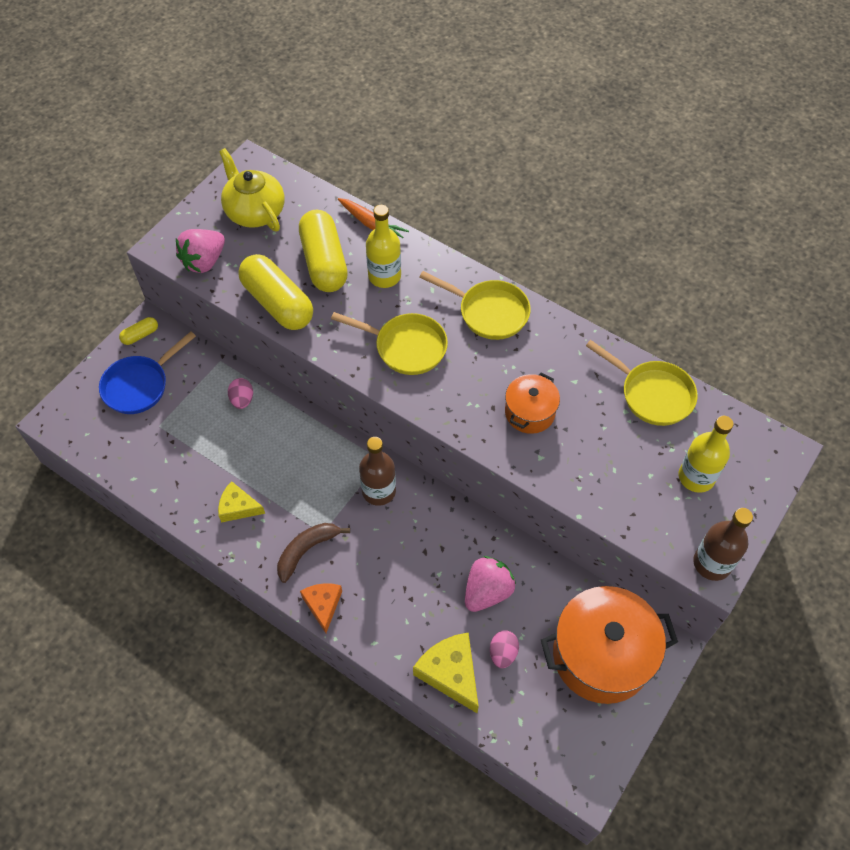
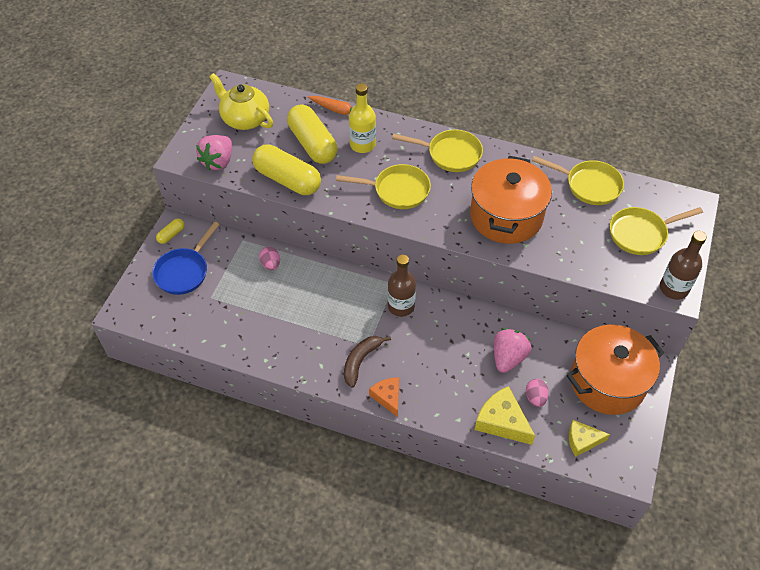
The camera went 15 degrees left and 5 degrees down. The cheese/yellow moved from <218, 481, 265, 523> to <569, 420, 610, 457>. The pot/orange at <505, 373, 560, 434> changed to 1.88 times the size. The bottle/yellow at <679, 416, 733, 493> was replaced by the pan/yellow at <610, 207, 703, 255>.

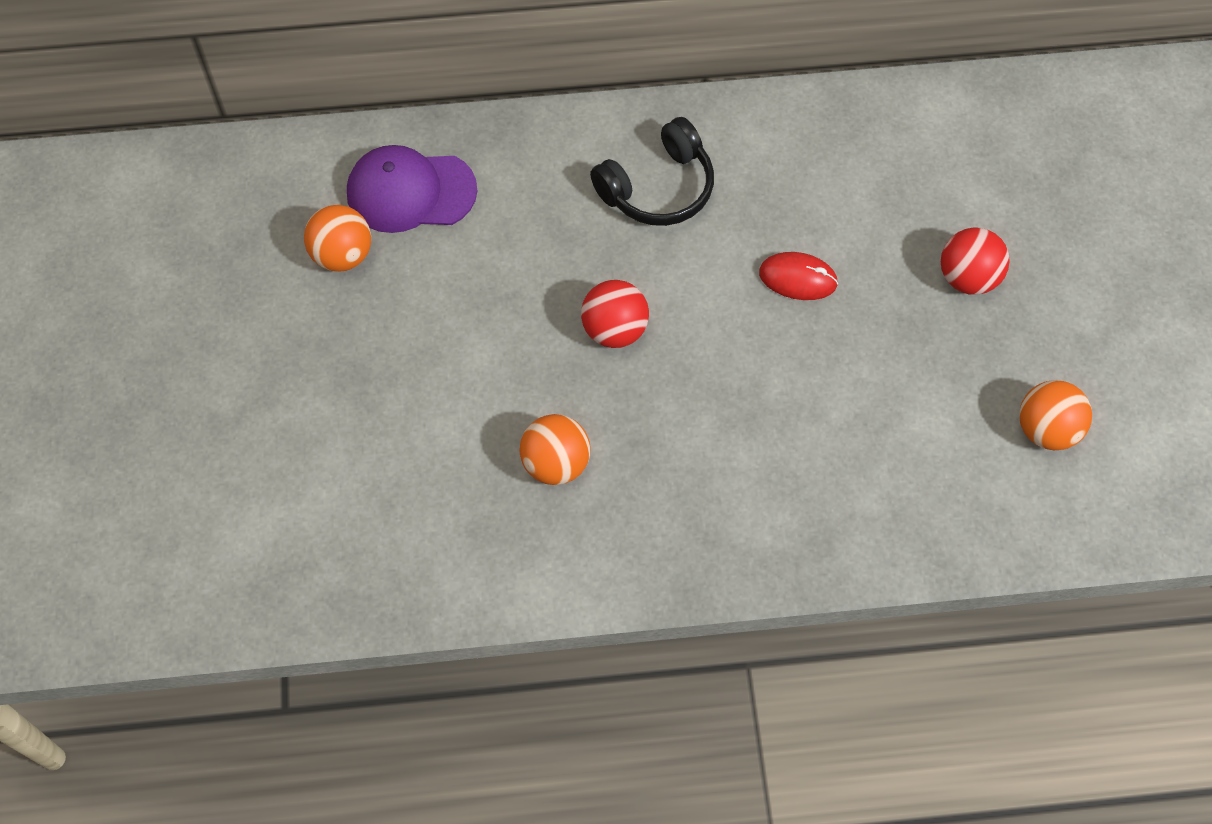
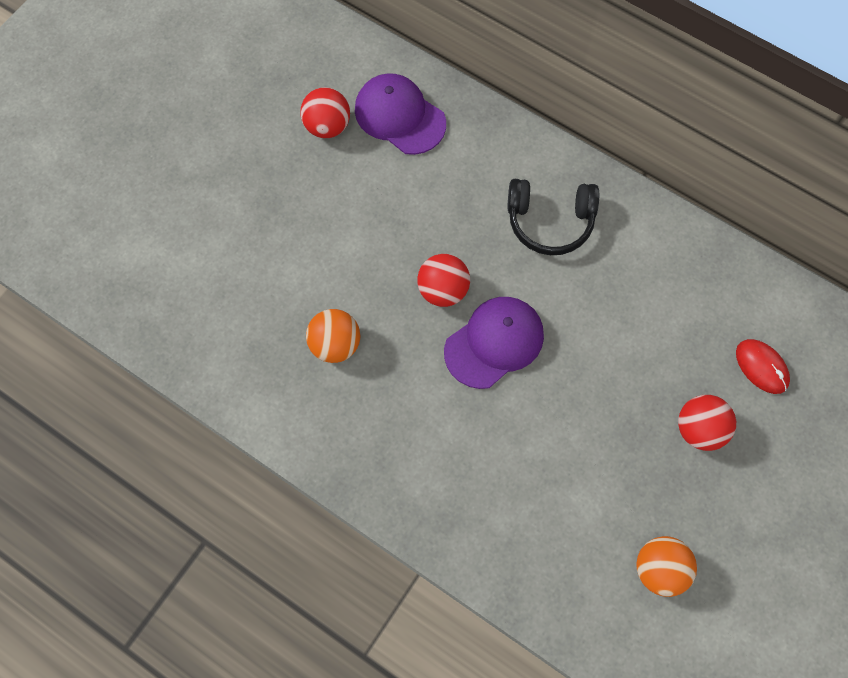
The camera went 40 degrees right and 5 degrees up. The ball/orange at <304, 205, 371, 272> became the ball/red at <300, 87, 350, 138>. The mouse/red moved from <759, 252, 838, 300> to <736, 339, 790, 394>. The cap/purple at <444, 297, 544, 389> appeared.

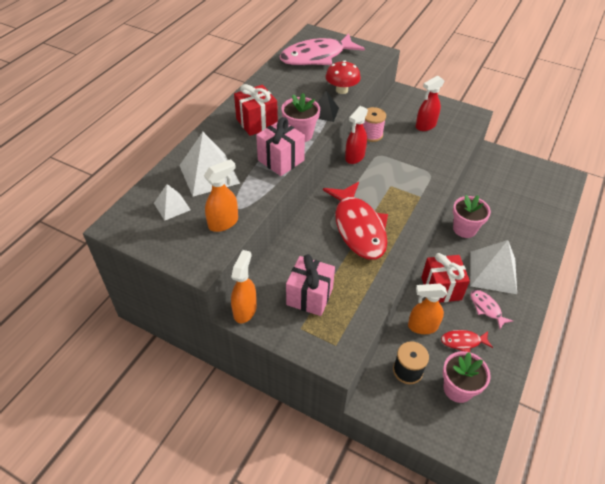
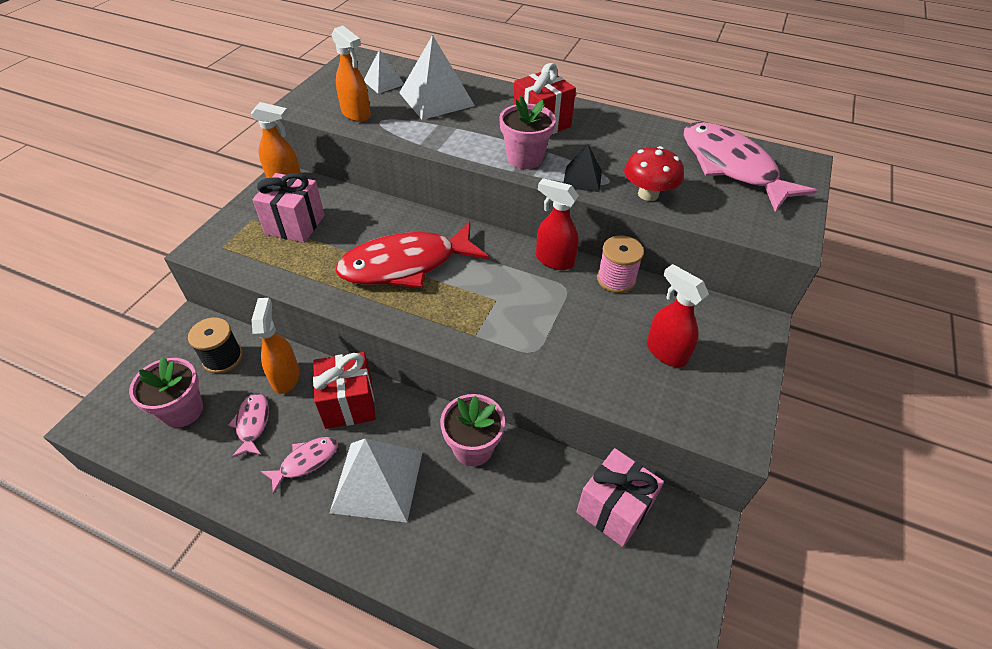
The camera went 85 degrees right and 0 degrees up. The gift/pink moved from <256, 117, 305, 176> to <577, 448, 664, 547>. The fish/red at <441, 330, 493, 352> became the fish/pink at <228, 393, 269, 458>.

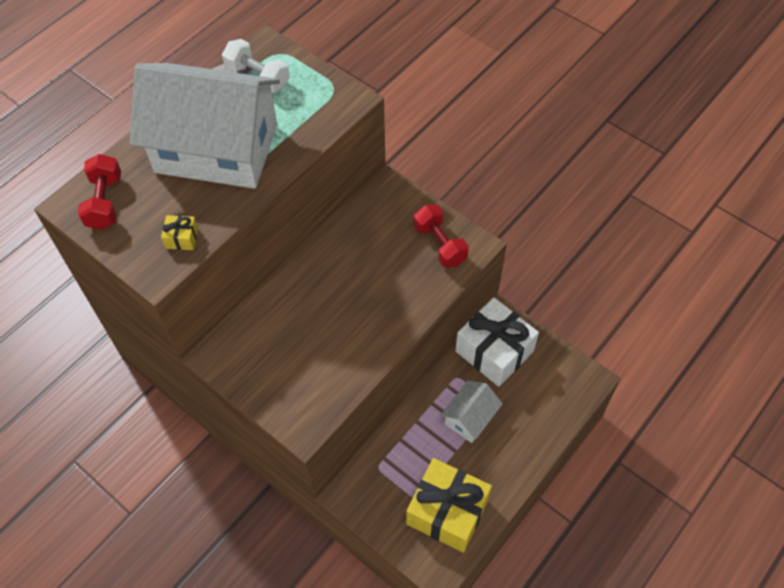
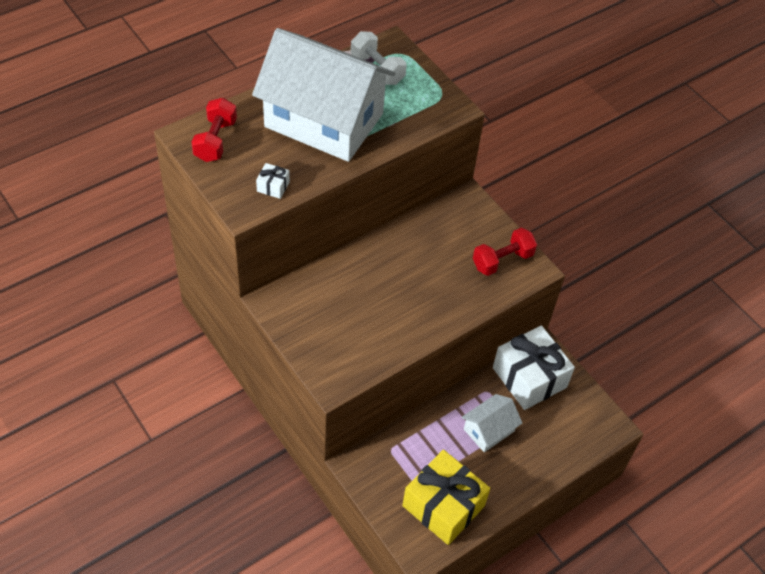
The camera went 10 degrees right and 5 degrees down. The gift/yellow at <161, 215, 198, 250> became the gift/white at <256, 163, 290, 199>. The dumbbell/red at <414, 204, 469, 268> turned 75 degrees clockwise.

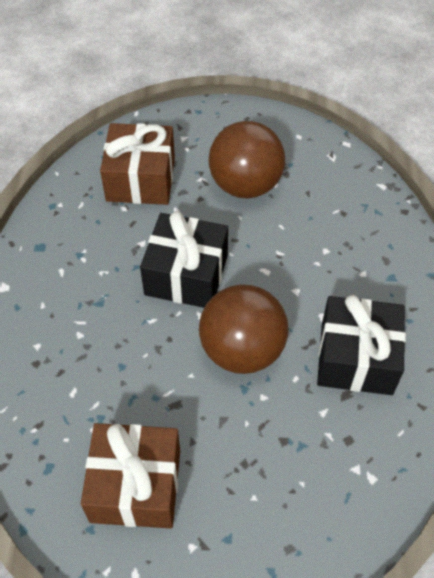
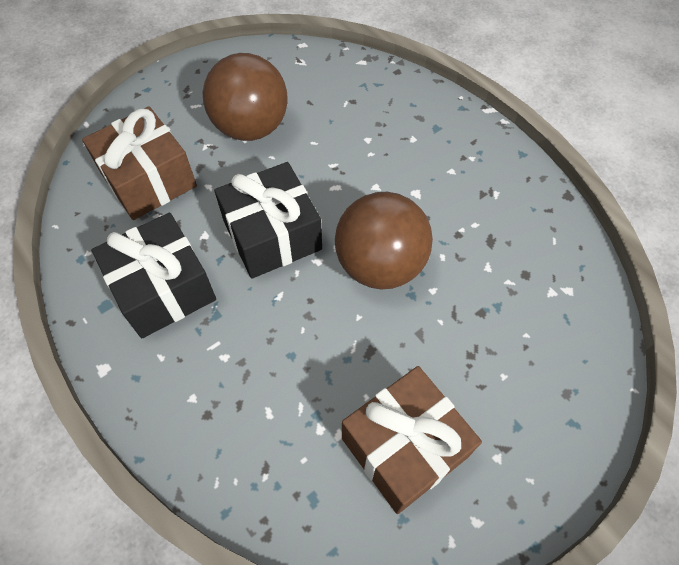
The camera went 40 degrees left and 5 degrees up. The gift/black moved from <317, 295, 406, 395> to <91, 213, 216, 338>.

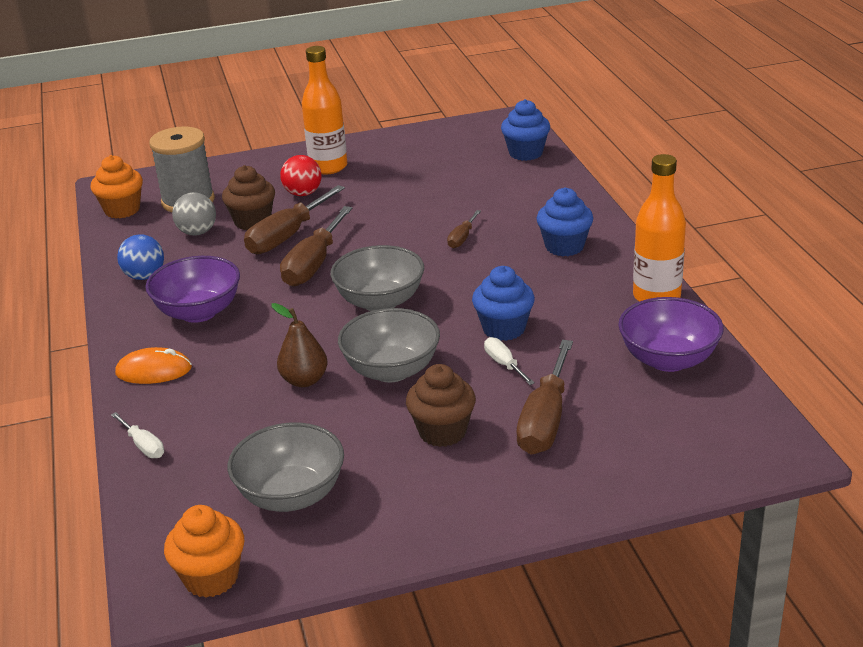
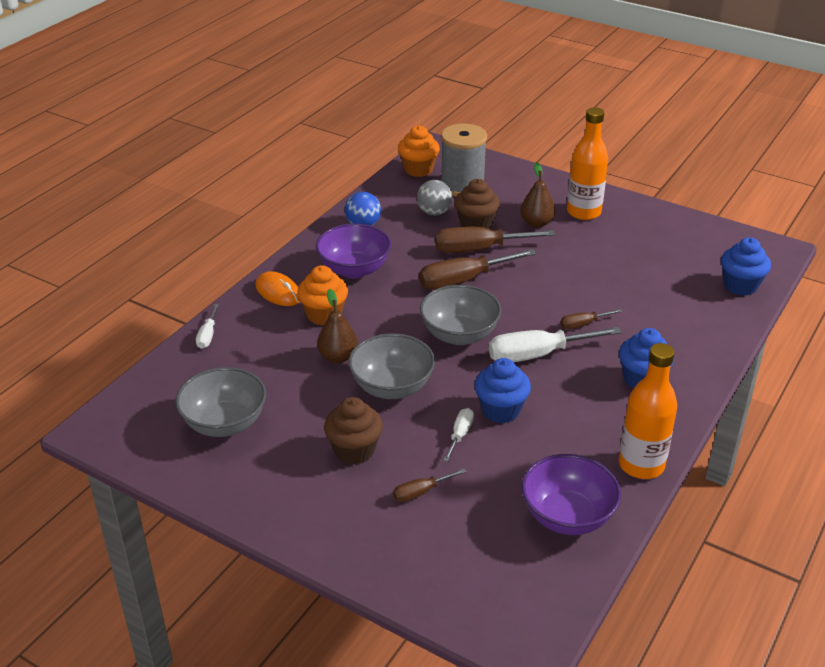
The camera went 45 degrees right and 5 degrees up. The cupcake/orange moved from <164, 505, 244, 598> to <297, 265, 348, 325>. The ball/red at <280, 155, 321, 196> was replaced by the pear/brown at <520, 162, 555, 228>. The screwdriver/brown at <517, 340, 573, 455> changed to 0.50 times the size. The screwdriver/white at <489, 327, 622, 362> appeared.

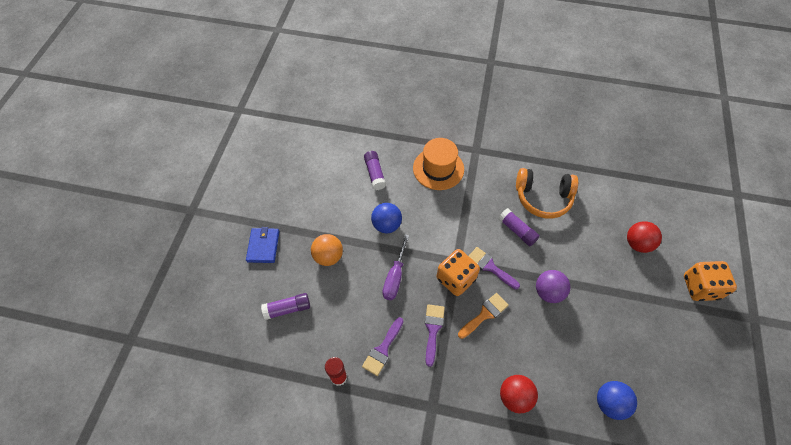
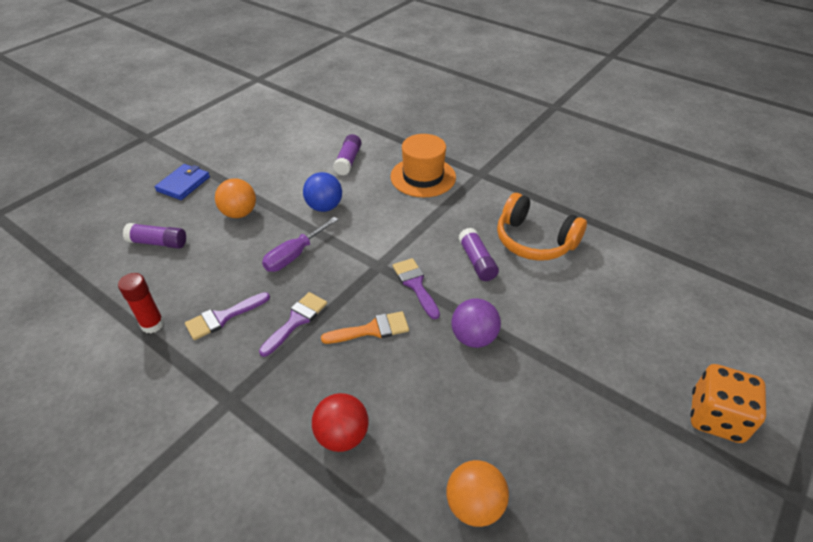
The camera went 25 degrees right and 15 degrees down. The dice/orange at <437, 249, 480, 296> disappeared. The ball/blue at <597, 381, 637, 420> became the ball/orange at <446, 460, 509, 527>. The ball/red at <627, 221, 662, 253> disappeared.

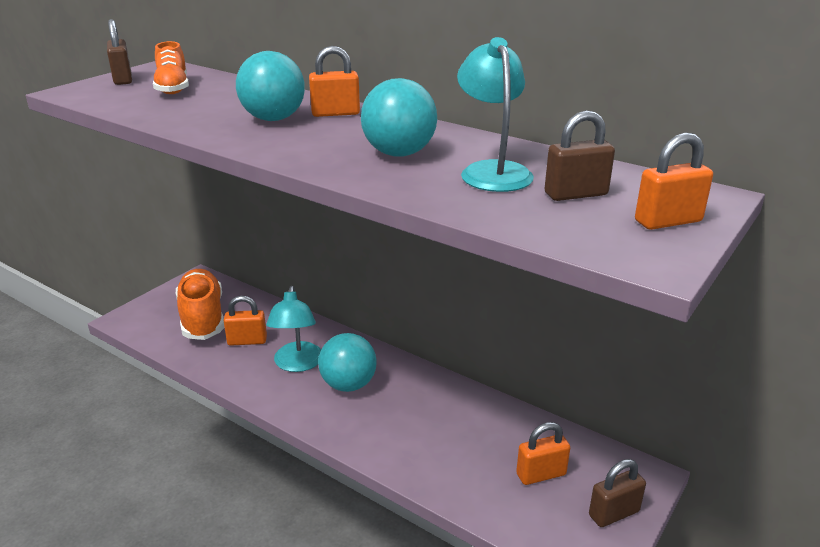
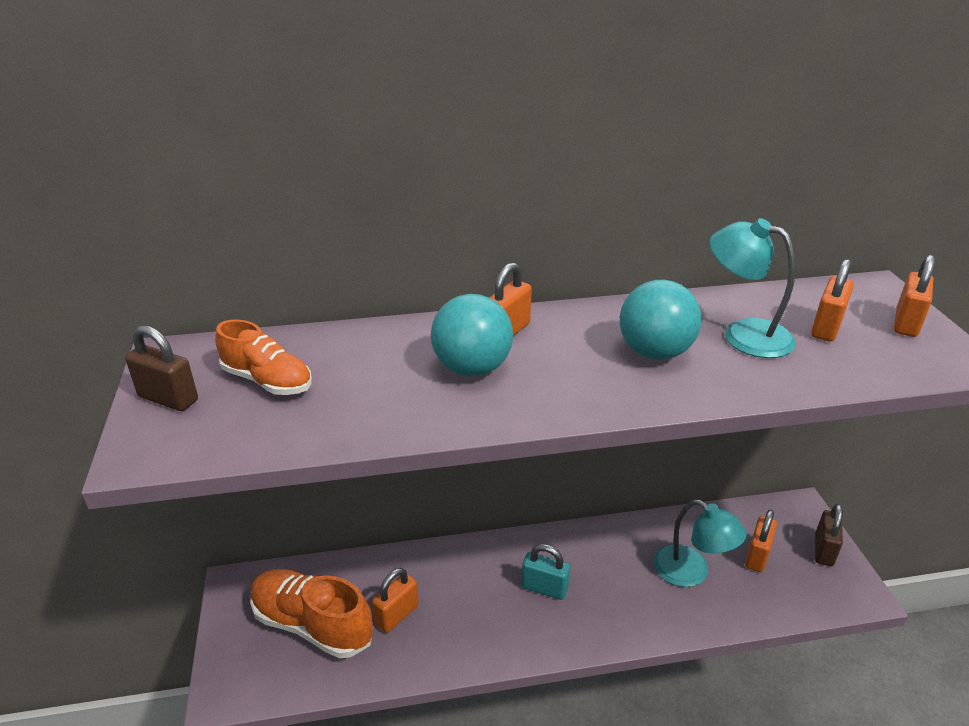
The camera went 45 degrees left and 5 degrees up. The lamp/turquoise moved from <266, 286, 321, 372> to <654, 500, 747, 587>. The ball/turquoise at <318, 333, 377, 392> was replaced by the padlock/turquoise at <522, 544, 570, 600>. The padlock/brown at <544, 110, 615, 201> became the padlock/orange at <811, 259, 854, 342>.

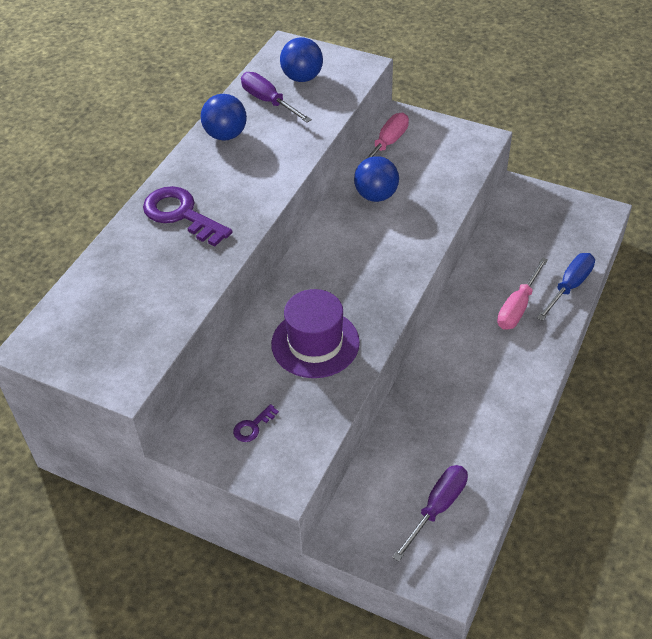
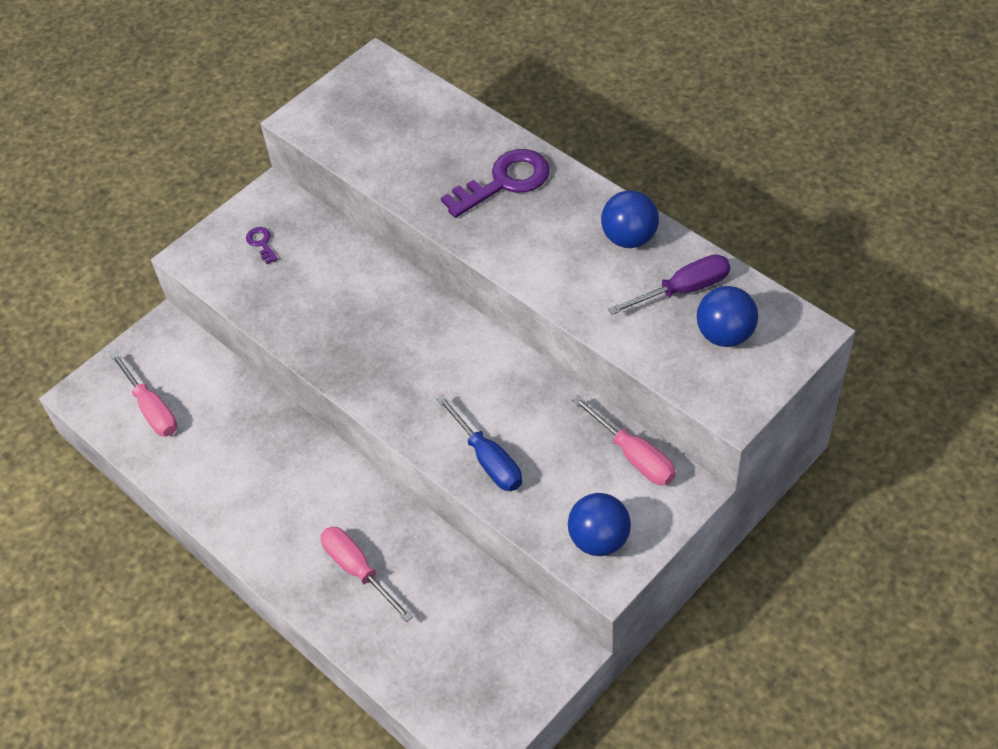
The camera went 110 degrees right and 5 degrees up. The hat/purple at <271, 289, 360, 378> disappeared. The ball/blue moved from <354, 156, 399, 202> to <568, 493, 631, 556>. The screwdriver/purple at <392, 465, 468, 562> became the screwdriver/pink at <110, 352, 177, 437>. The screwdriver/blue moved from <537, 253, 595, 321> to <436, 394, 522, 491>.

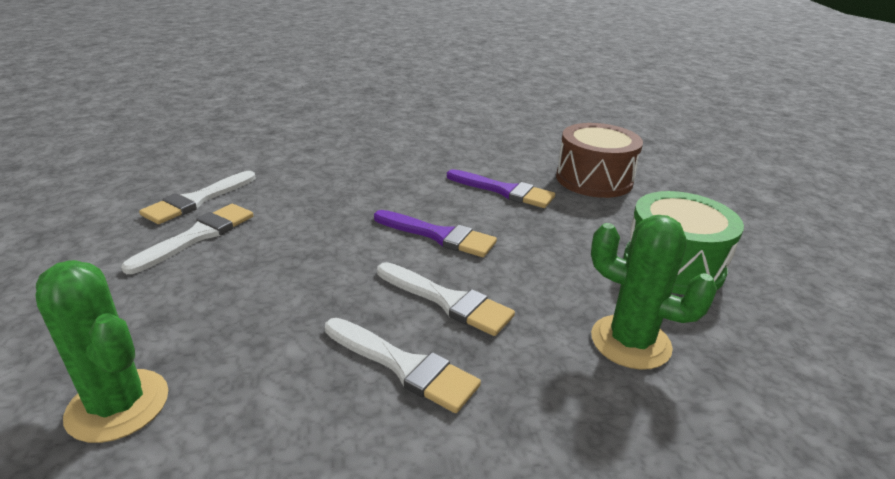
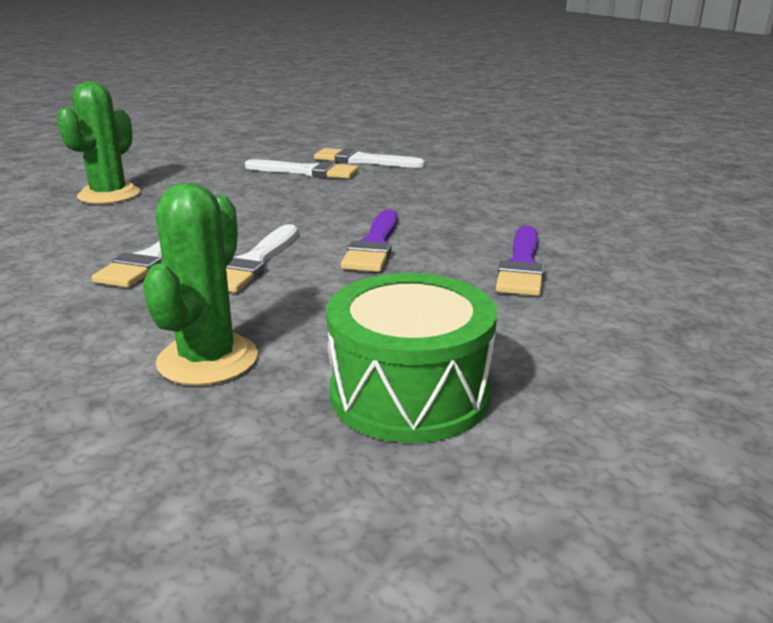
The camera went 75 degrees right and 5 degrees down. The drum/brown at <556, 123, 643, 198> disappeared.

